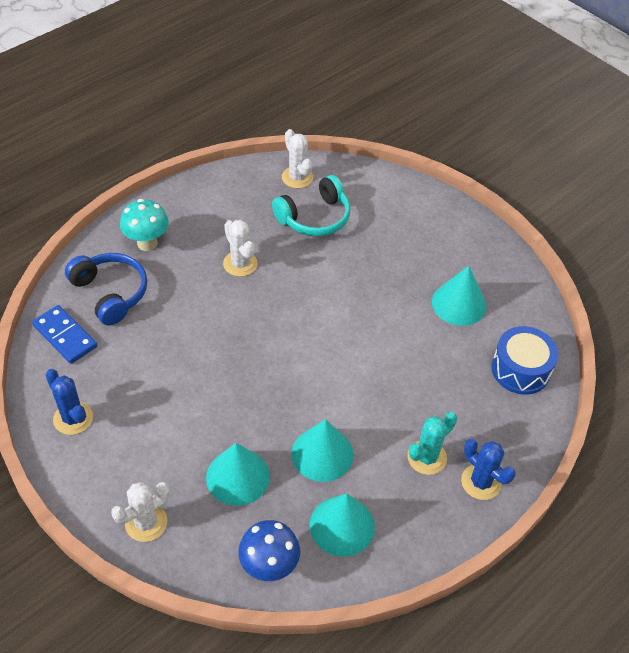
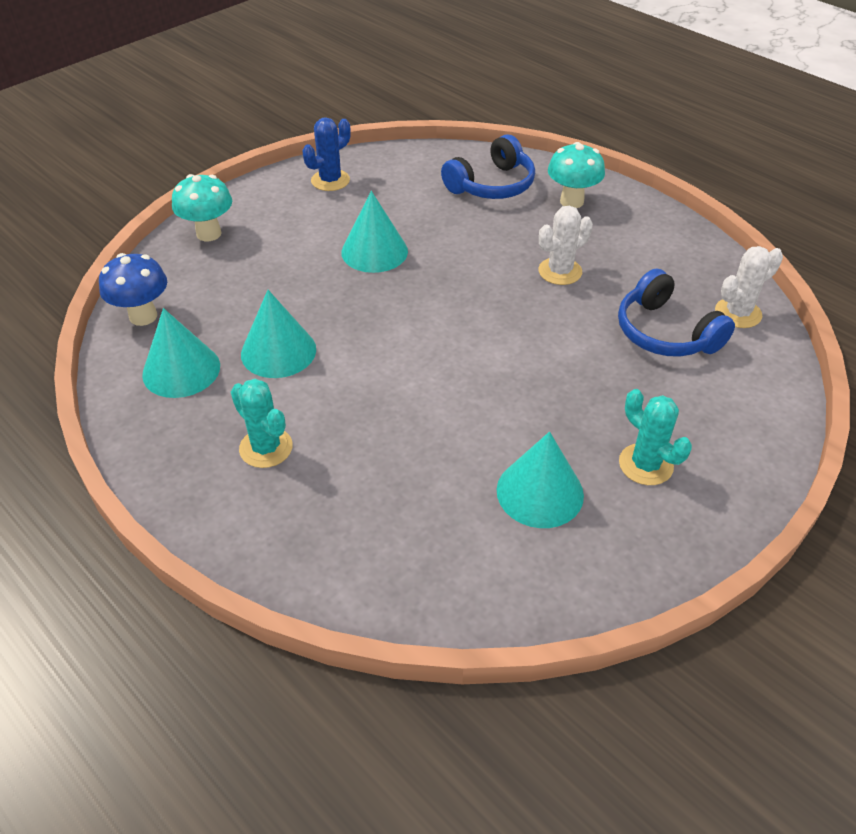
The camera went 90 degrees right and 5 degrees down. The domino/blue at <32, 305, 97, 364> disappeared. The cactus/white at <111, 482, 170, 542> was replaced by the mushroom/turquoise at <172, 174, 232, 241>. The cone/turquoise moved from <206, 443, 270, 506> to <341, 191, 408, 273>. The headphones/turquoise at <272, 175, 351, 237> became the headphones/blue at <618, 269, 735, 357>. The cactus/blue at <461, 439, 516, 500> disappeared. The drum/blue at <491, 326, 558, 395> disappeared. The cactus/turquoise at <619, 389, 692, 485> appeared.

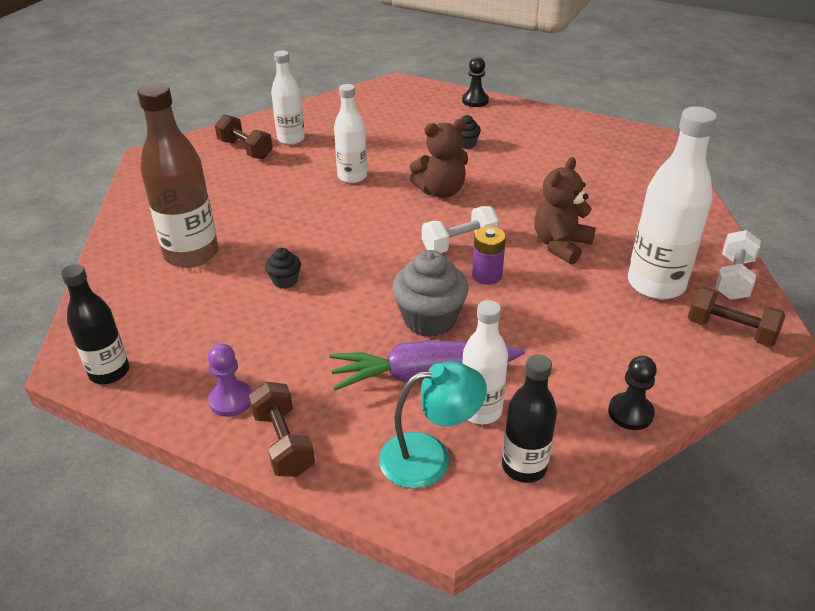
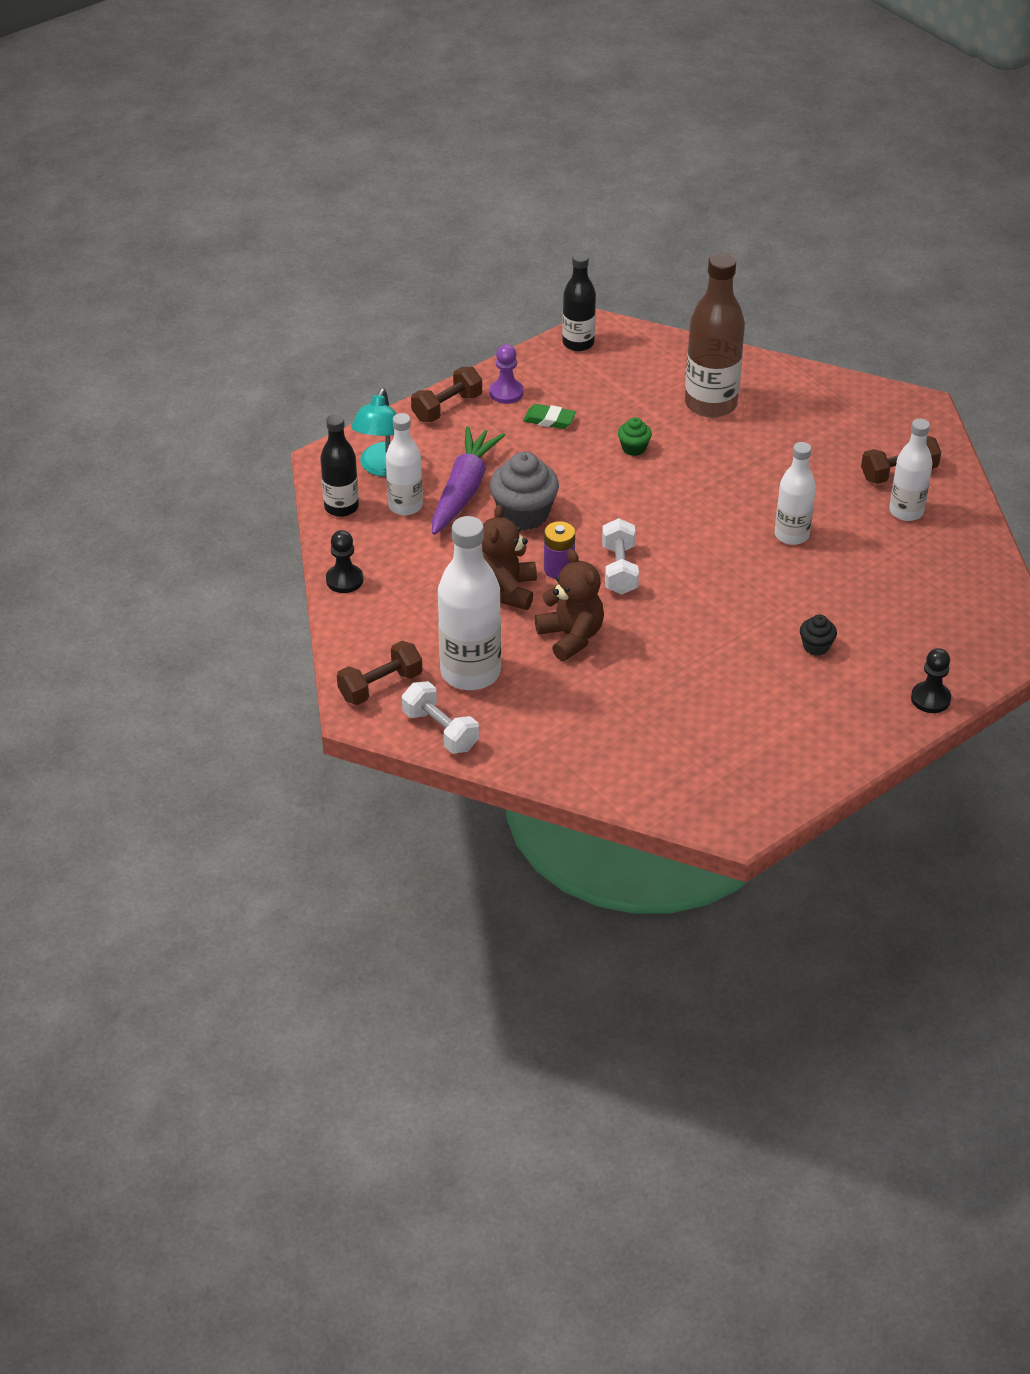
The camera went 115 degrees right and 5 degrees up. The dumbbell/brown at <249, 382, 315, 477> turned 45 degrees counterclockwise. The cupcake/black at <265, 248, 301, 289> became the cupcake/green at <618, 417, 652, 456>. The teddy bear/brown moved from <410, 119, 468, 198> to <482, 504, 537, 610>. The eraser/green at <523, 404, 576, 429> appeared.

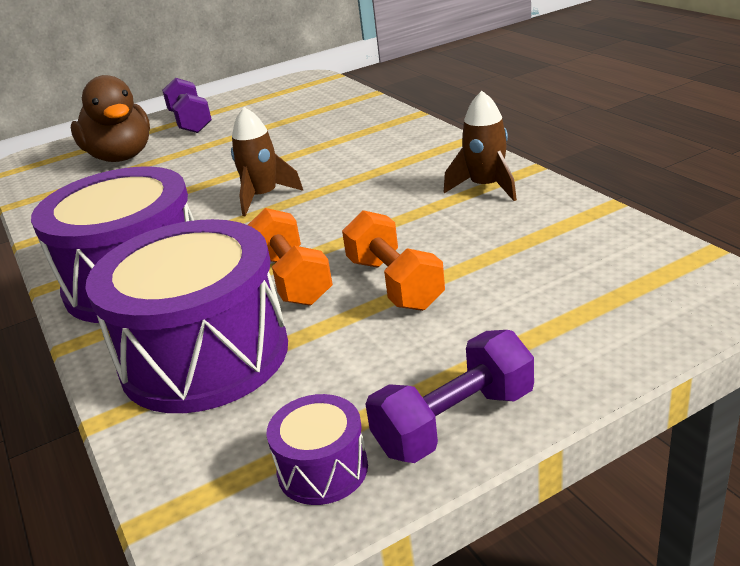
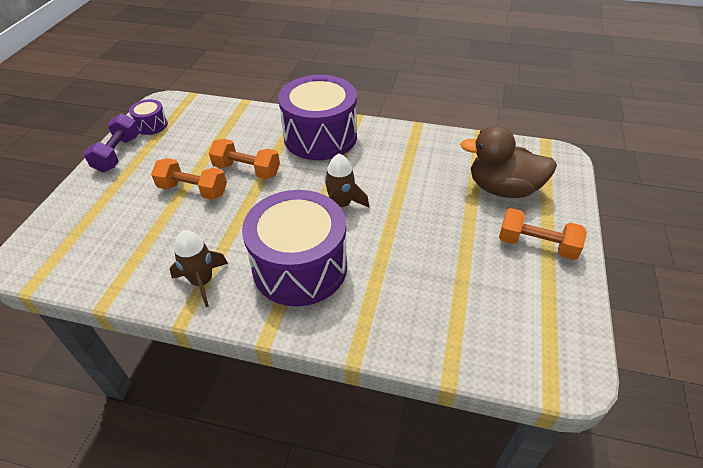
The camera went 130 degrees right and 15 degrees up. The drum/purple moved from <85, 219, 288, 413> to <242, 190, 347, 306>. The dumbbell/purple at <162, 78, 212, 133> became the dumbbell/orange at <499, 208, 587, 260>.

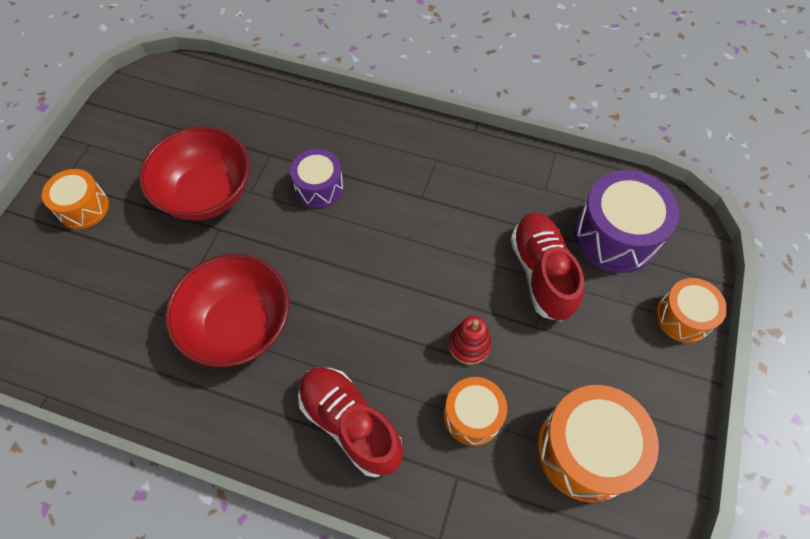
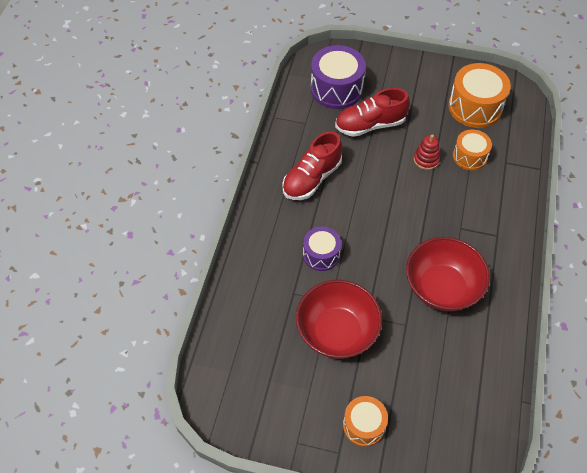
The camera went 95 degrees left and 5 degrees down. The shoe/red moved from <298, 367, 403, 477> to <282, 131, 342, 200>. The drum/orange at <656, 278, 727, 343> disappeared.

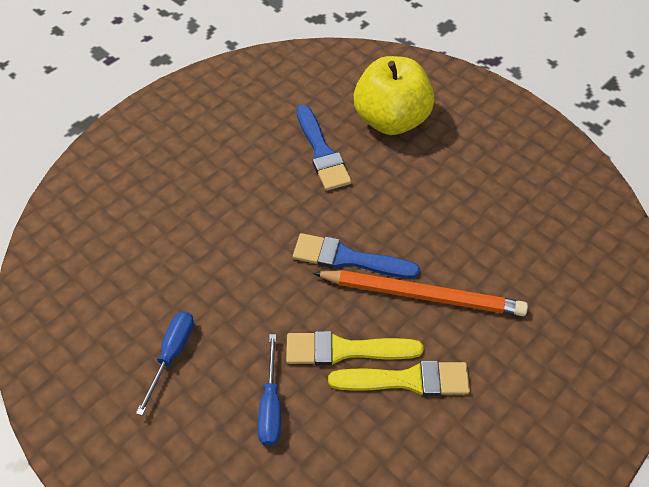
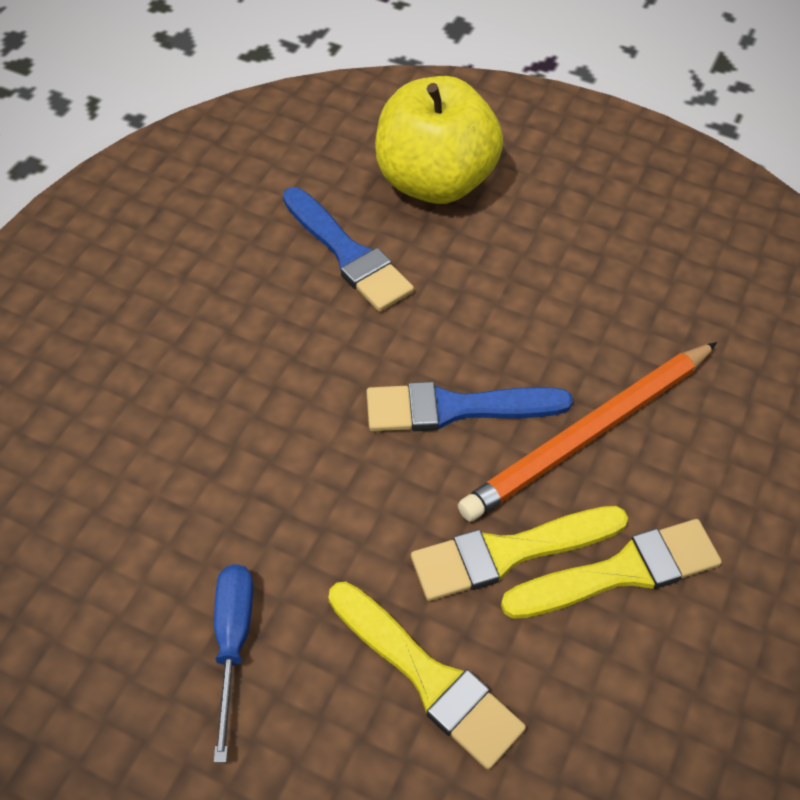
The camera went 20 degrees left and 0 degrees up. The screwdriver/blue at <258, 334, 281, 446> was replaced by the brush/yellow at <329, 582, 526, 770>. The pencil/orange at <313, 270, 528, 316> turned 150 degrees clockwise.

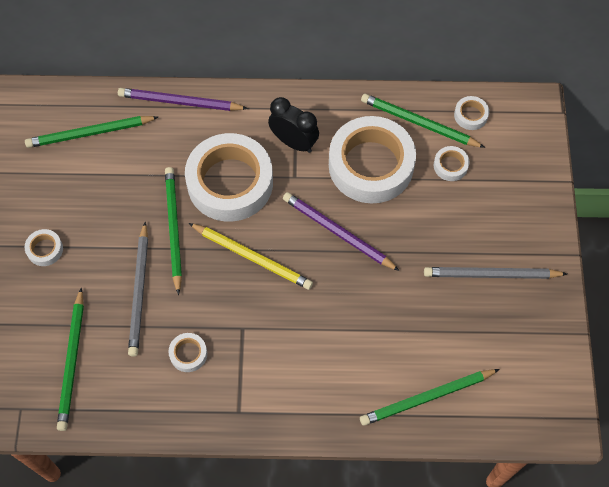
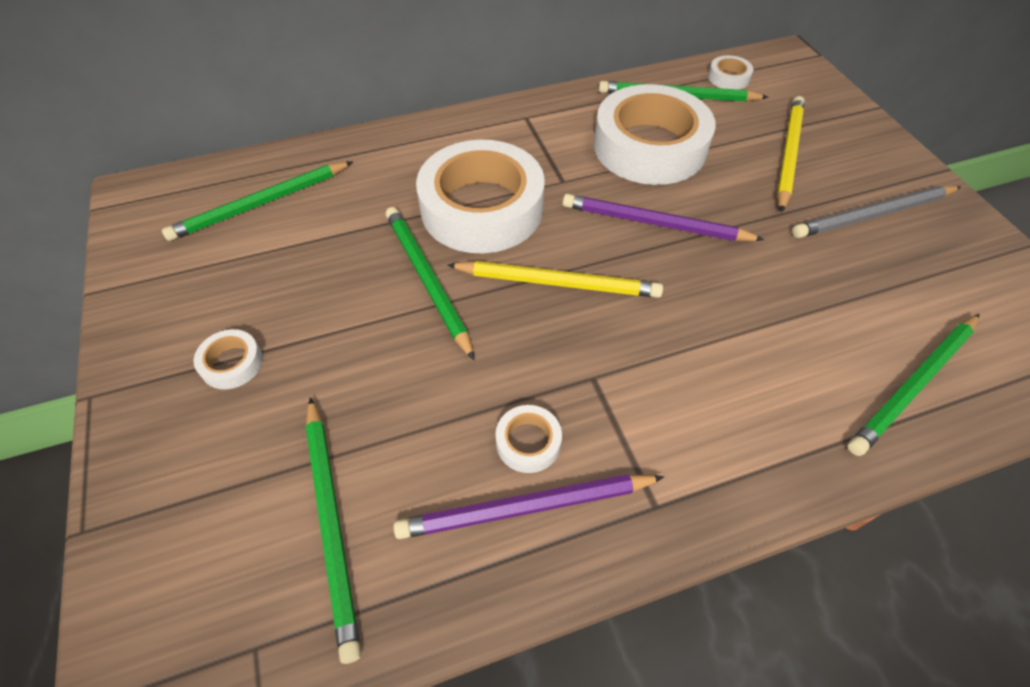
The camera went 20 degrees left and 10 degrees down. The pencil/purple moved from <118, 88, 248, 111> to <393, 474, 664, 539>. The pencil/grey at <128, 222, 148, 357> disappeared. The clock/black at <268, 97, 319, 153> disappeared. The tape/white at <434, 146, 469, 181> disappeared. The pencil/yellow at <777, 96, 805, 213> appeared.

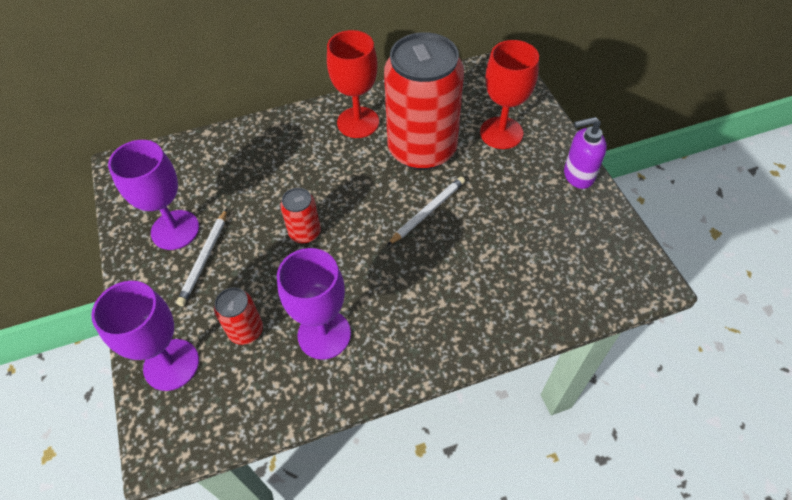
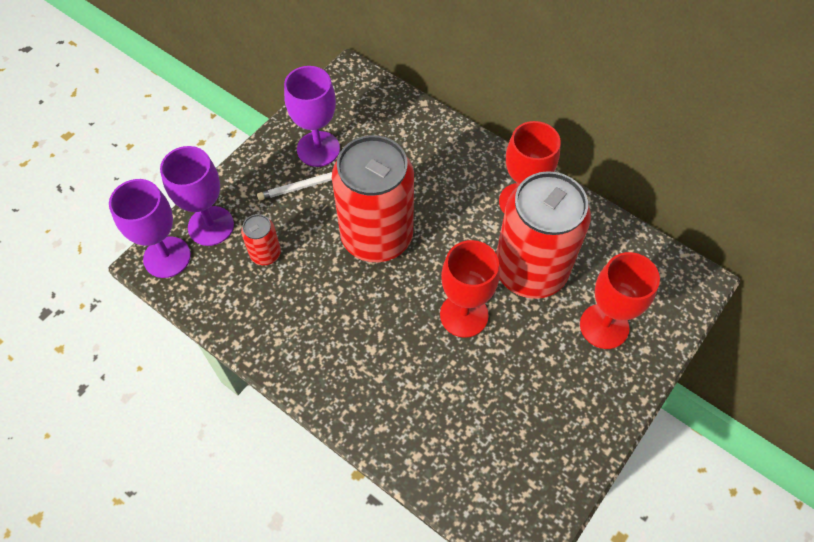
The camera went 55 degrees right and 5 degrees up. The goblet/purple moved from <277, 248, 351, 360> to <109, 179, 191, 278>. The can/red at <280, 188, 321, 244> changed to 2.33 times the size. The pencil/white at <387, 176, 465, 246> was replaced by the goblet/red at <440, 240, 500, 338>. The soap dispenser/purple at <564, 117, 607, 189> disappeared.

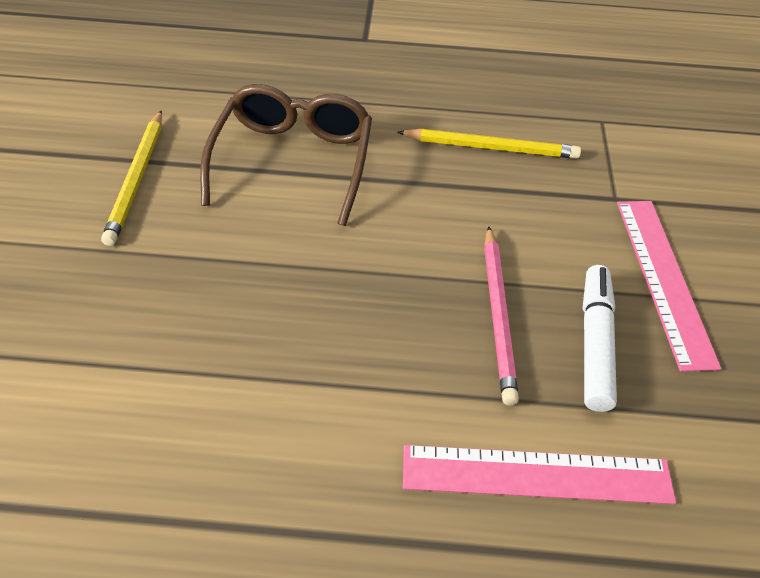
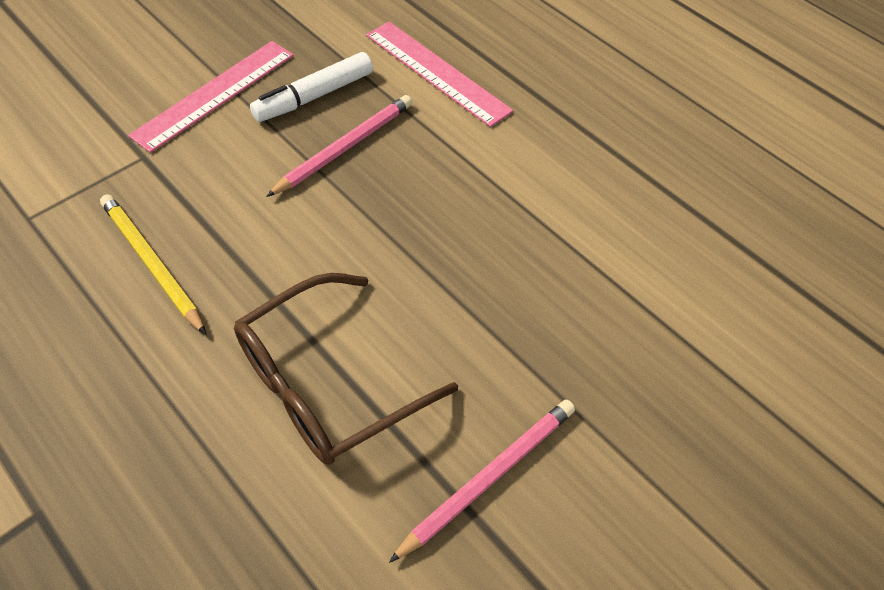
The camera went 135 degrees left and 5 degrees up. The pencil/yellow at <101, 110, 162, 246> became the pencil/pink at <389, 400, 575, 563>.

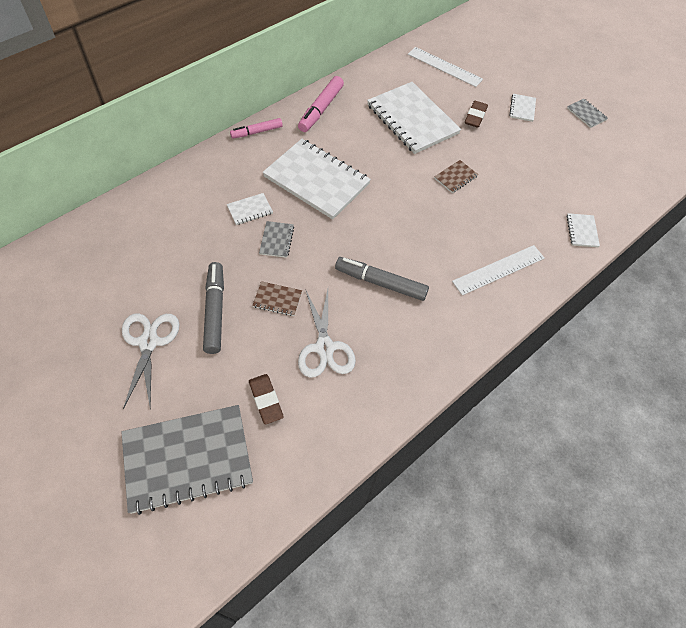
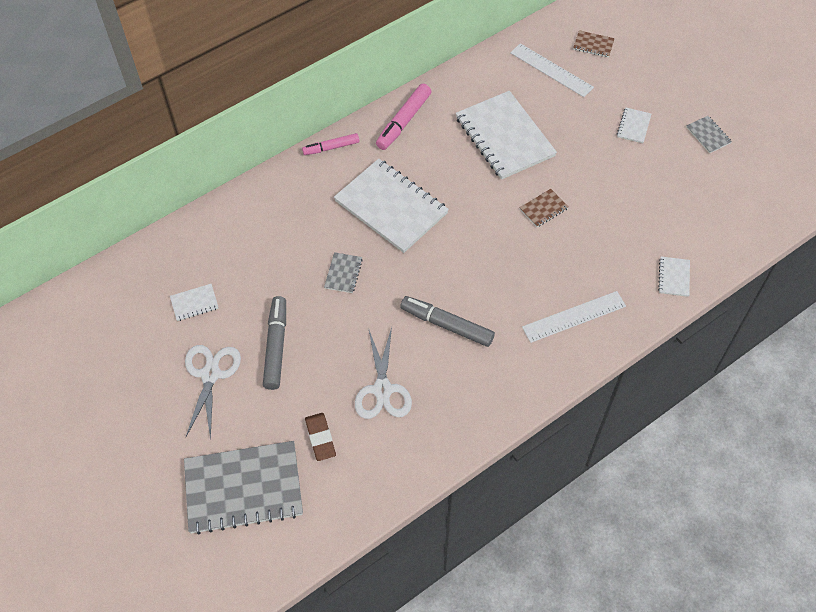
The camera went 10 degrees right and 0 degrees up. The notebook/white moved from <227, 193, 273, 225> to <170, 284, 219, 321>. The notebook/brown moved from <252, 281, 302, 316> to <573, 30, 615, 57>. The eraser/brown at <465, 101, 488, 128> disappeared.

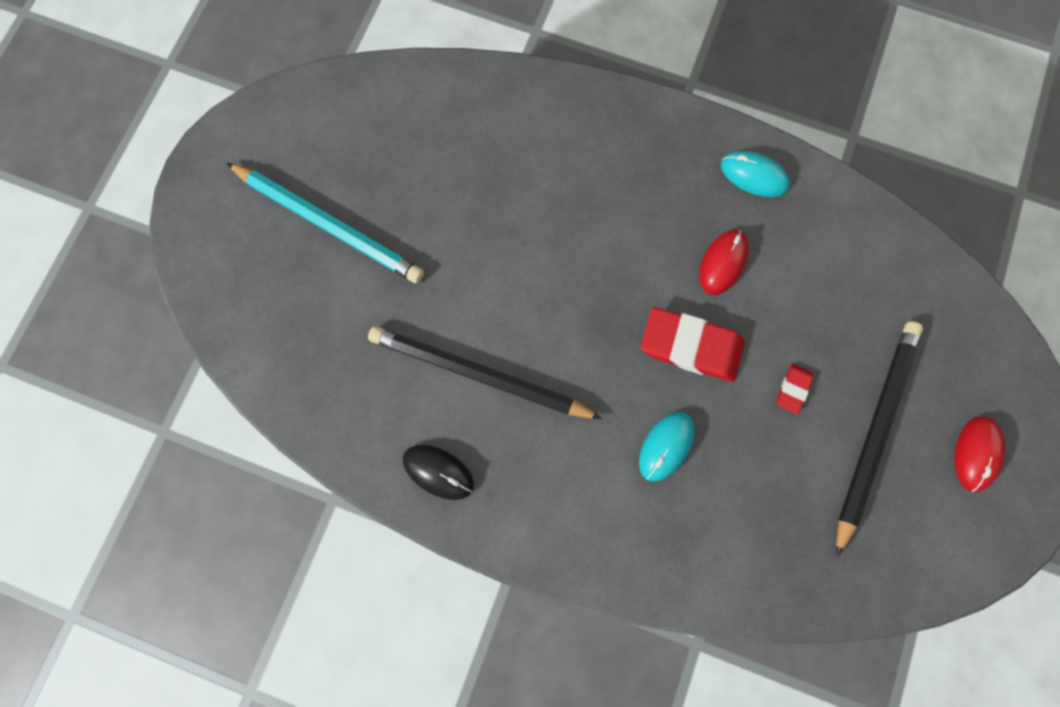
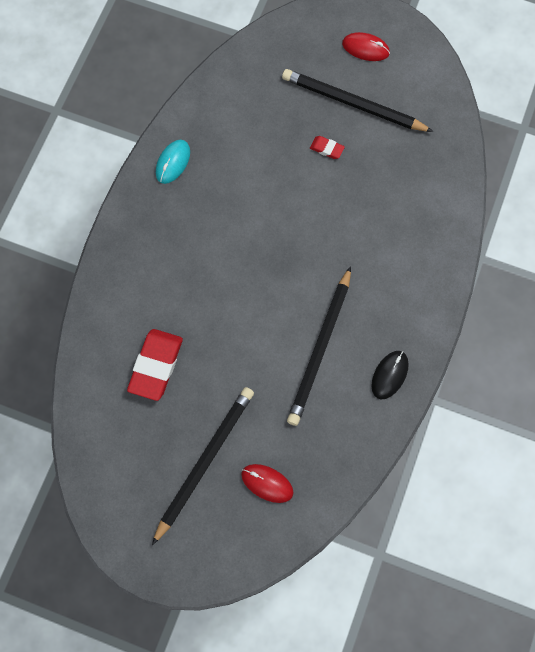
The camera went 90 degrees left and 5 degrees down. The pencil/turquoise at <226, 163, 424, 284> became the pencil/black at <152, 387, 254, 545>. The mouse/turquoise at <639, 412, 695, 482> disappeared. The eraser/red moved from <641, 307, 745, 382> to <127, 329, 183, 401>. The mouse/red moved from <699, 230, 749, 295> to <241, 464, 293, 503>.

